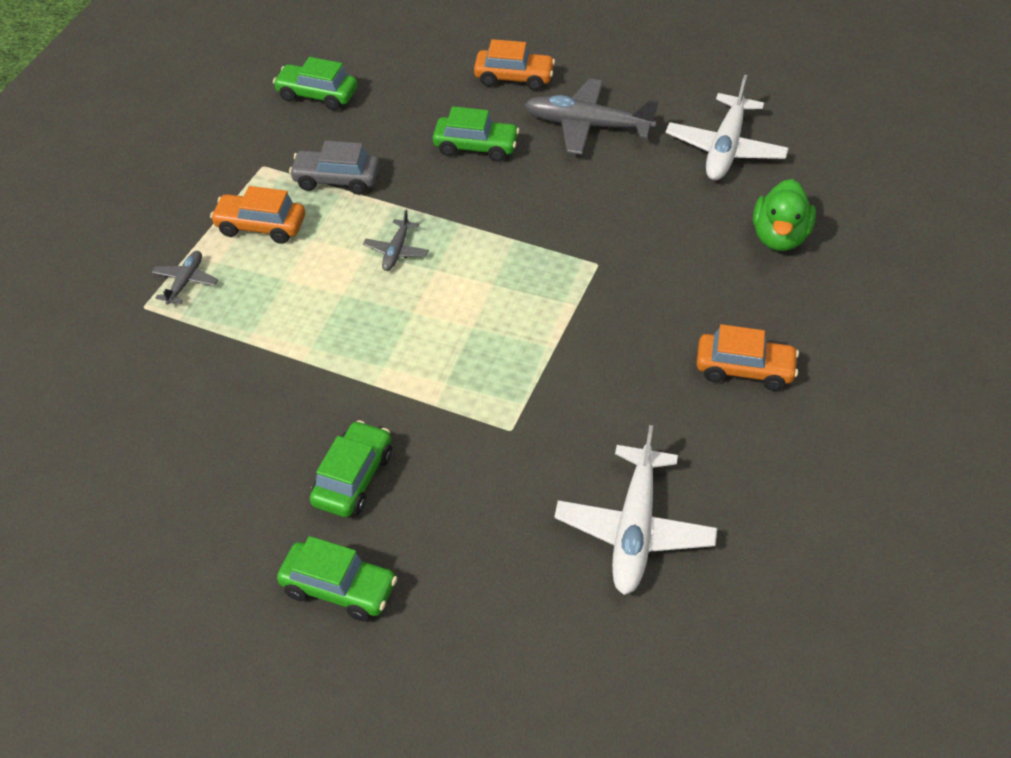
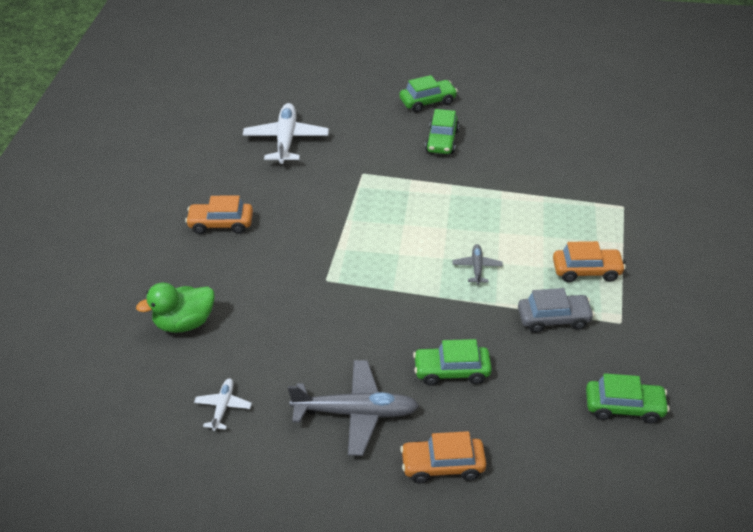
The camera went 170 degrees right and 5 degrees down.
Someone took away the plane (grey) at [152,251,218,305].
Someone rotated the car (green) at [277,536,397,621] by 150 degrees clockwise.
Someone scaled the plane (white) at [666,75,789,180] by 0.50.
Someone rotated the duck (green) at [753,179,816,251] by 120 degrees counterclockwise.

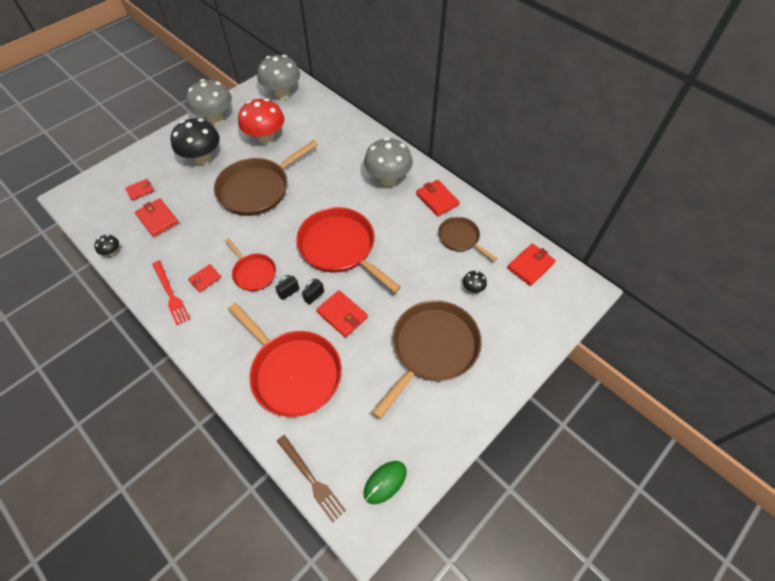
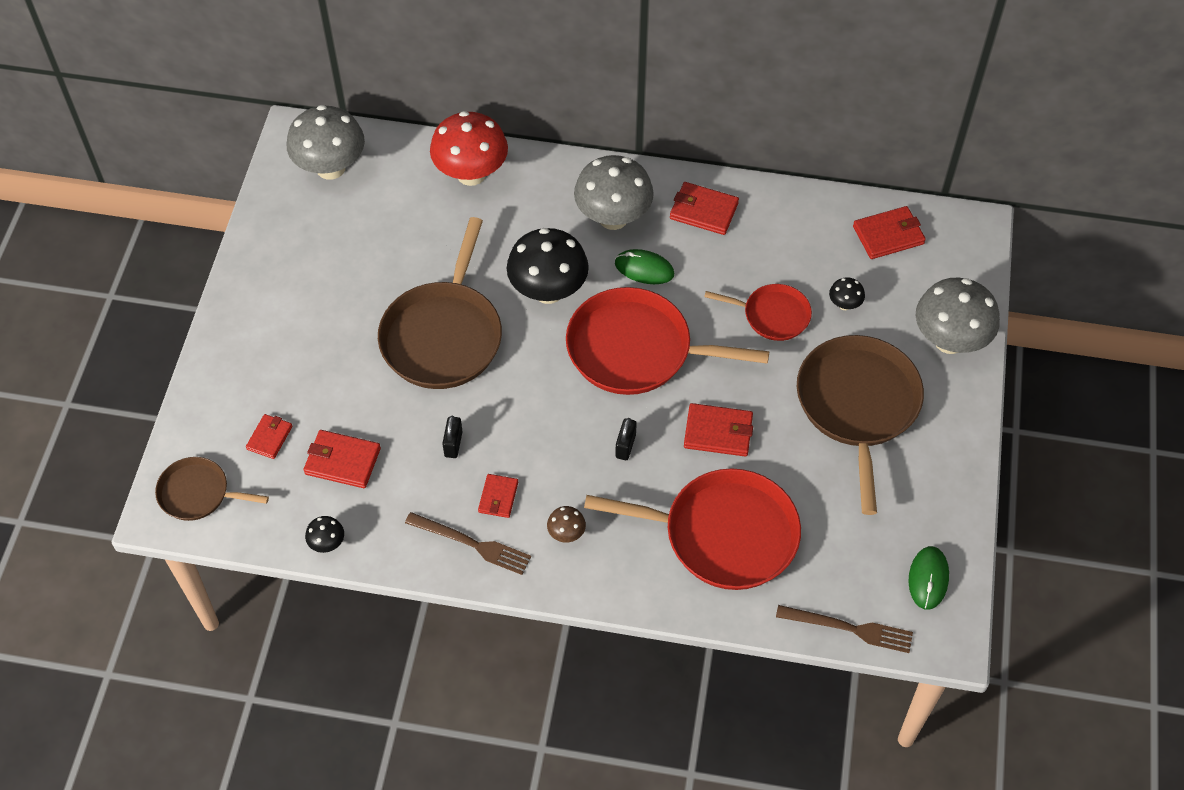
The camera went 35 degrees left and 0 degrees up.
Someone repainted the fork (red) at [152,261,190,325], which became the fork (brown) at [405,512,531,575].
Someone carried the mushroom (black) from [171,118,220,165] to [507,228,589,304].
Someone carried the mushroom (grey) from [186,79,232,125] to [916,277,1000,354].
Someone carried the pan (red) from [225,239,276,291] to [704,284,812,341].
Someone carried the mushroom (red) from [238,98,285,145] to [430,111,508,186].
Someone carried the padlock (black) from [302,278,324,305] to [442,416,463,458].
Someone carried the pan (brown) from [438,217,497,261] to [155,457,269,521].
Someone rotated the wallet (red) at [507,243,556,286] by 60 degrees clockwise.
Someone put down the mushroom (brown) at [547,506,586,542].
Someone put down the mouse (green) at [615,249,674,284].

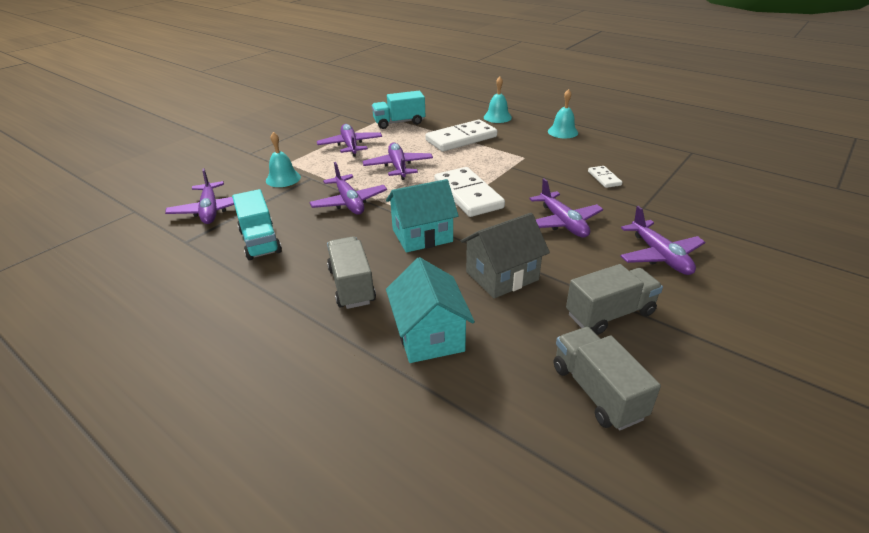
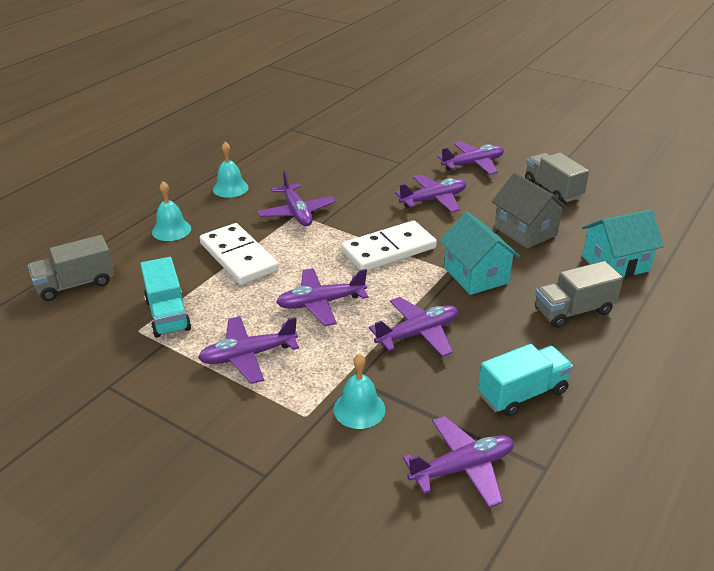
The camera went 95 degrees left and 0 degrees up.
Someone carried the truck (grey) from [554,327,661,430] to [28,235,114,301].
Someone took away the domino (white) at [588,166,622,188].
Someone put down the plane (purple) at [258,170,336,226].

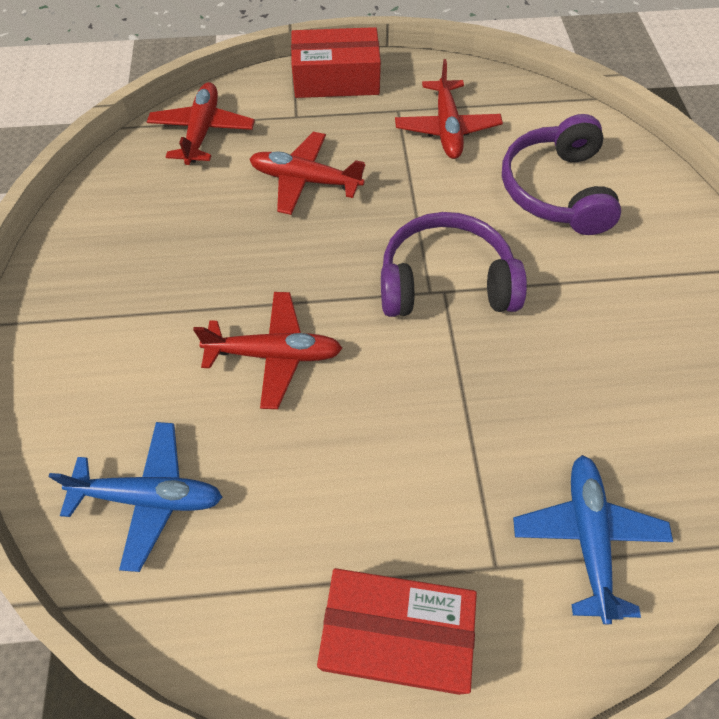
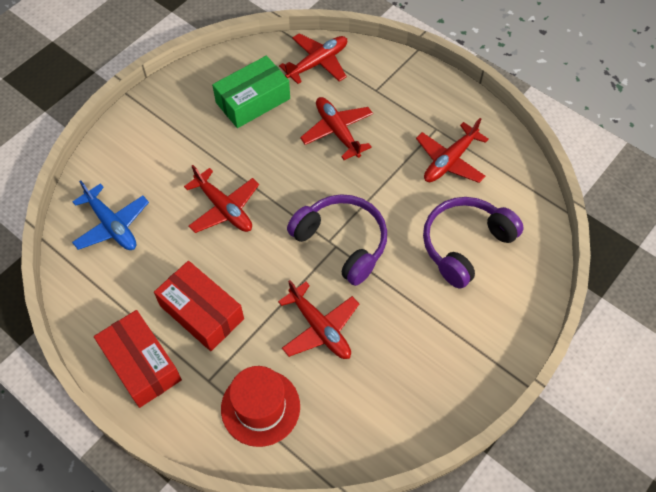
The camera went 45 degrees right and 0 degrees up.
Someone carried the box (red) from [291,27,381,98] to [154,261,244,351].
Someone swapped the plane (blue) at [513,455,673,624] for the hat (red) at [221,366,300,447].
Someone put down the box (green) at [212,56,290,128].
Someone put down the plane (red) at [278,280,359,359].

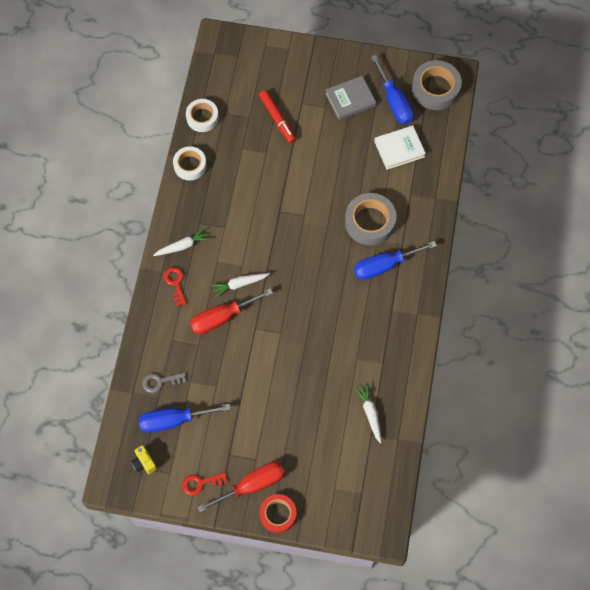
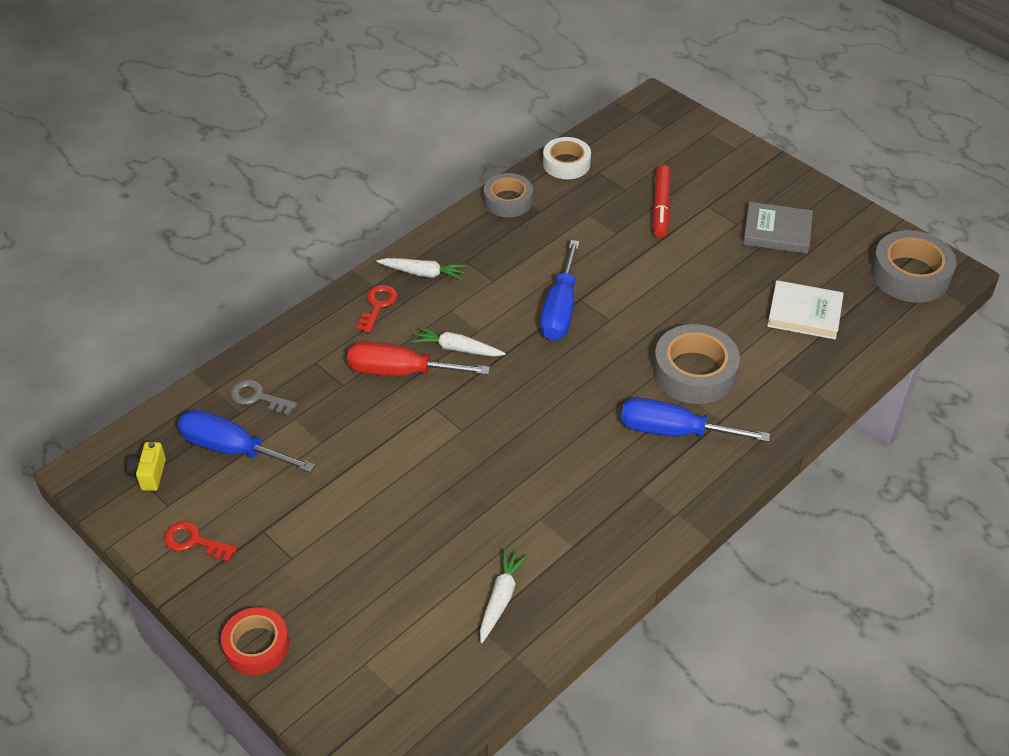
The camera went 35 degrees right and 20 degrees down.
Someone repainted the tape (white) at [173,146,207,180], which became the tape (grey) at [484,173,533,217].
Someone took away the screwdriver (red) at [197,462,285,513].
Someone carried the screwdriver (blue) from [371,55,414,124] to [540,240,580,340].

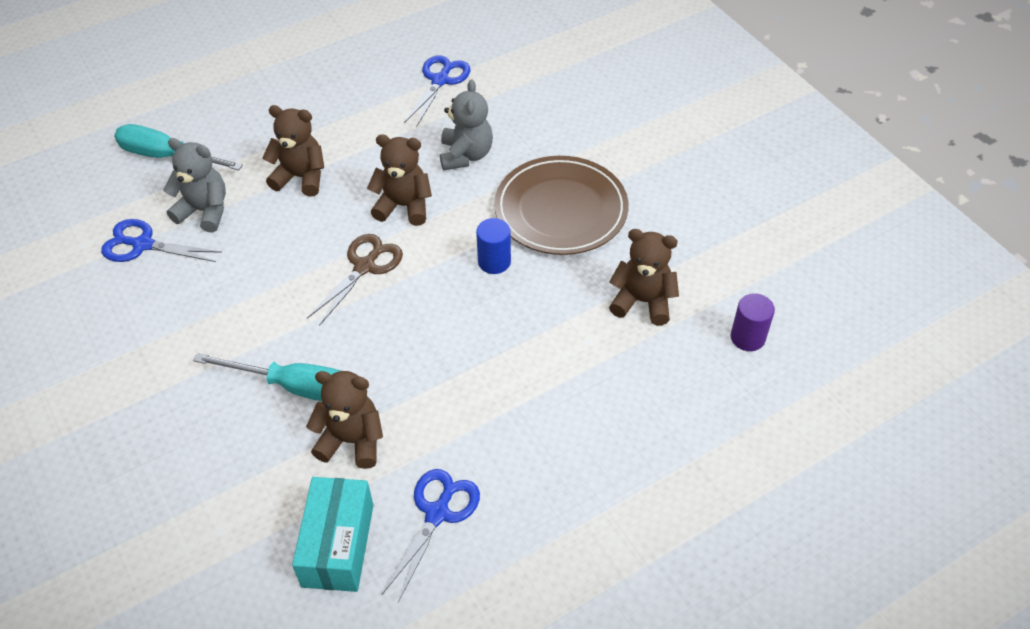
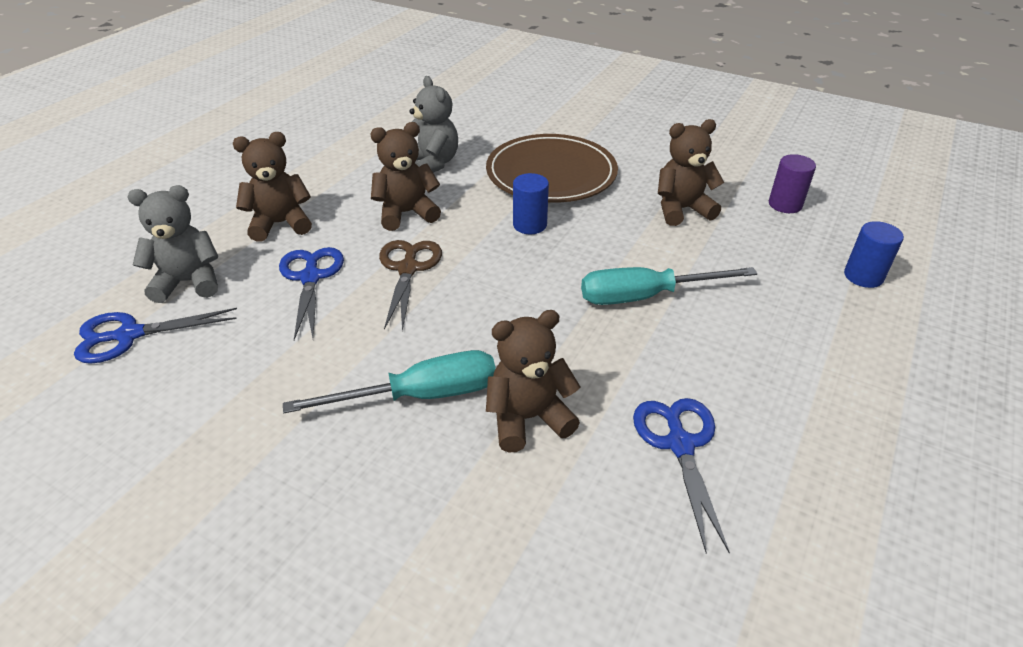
The camera went 30 degrees left and 10 degrees down.
Someone carried the screwdriver (turquoise) from [114,124,243,171] to [581,267,757,305].
Someone took away the box (turquoise) at [292,477,374,592].
Someone carried the scissors (blue) from [404,55,470,127] to [279,247,344,340].
Someone put down the cylinder (blue) at [844,221,904,288].

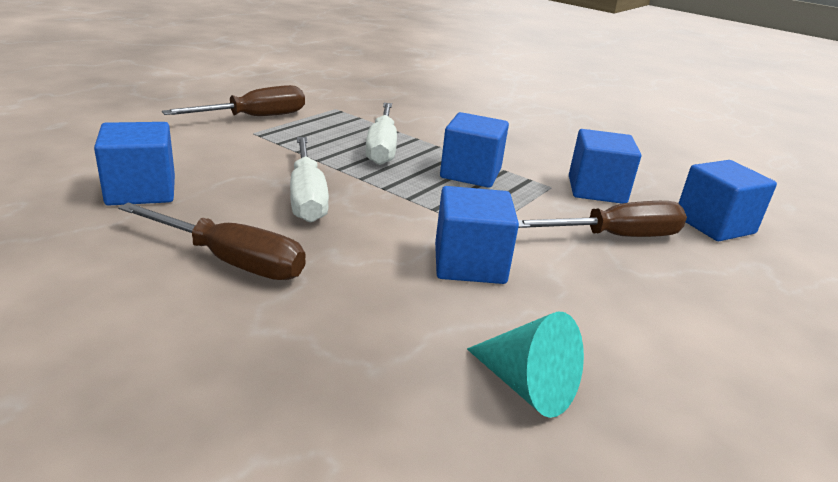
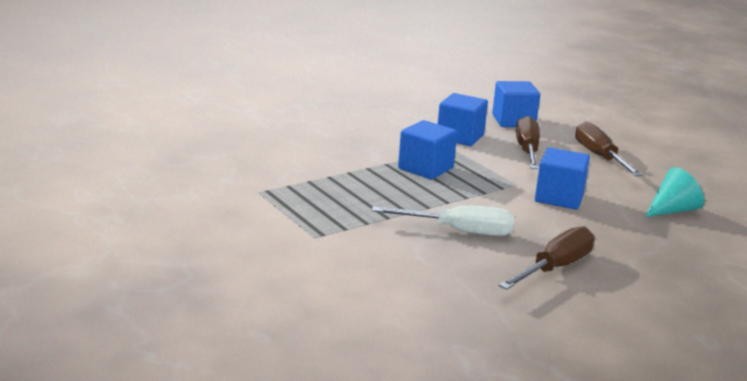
The camera went 70 degrees left and 5 degrees down.
Someone took away the cube (blue) at [94,122,175,206].
Someone carried the screwdriver (brown) from [162,85,305,116] to [575,121,643,176].
Someone took away the screwdriver (white) at [365,103,397,165].

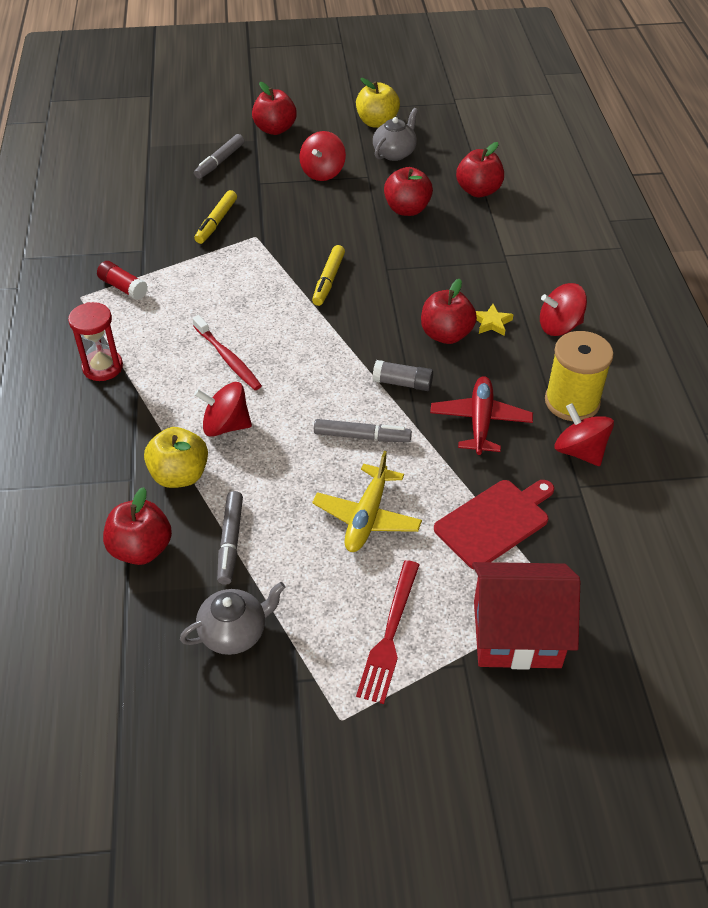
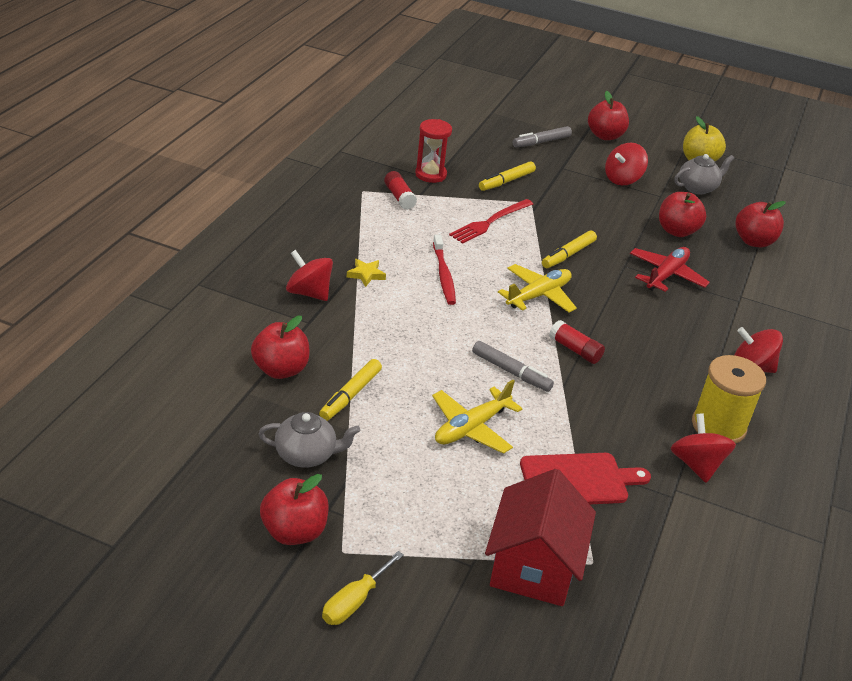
The camera went 25 degrees right and 10 degrees down.
Someone carried the hourglass (red) from [68,302,123,381] to [415,119,452,183].
Someone took away the apple (yellow) at [144,427,208,488].
Someone carried the spinning top (red) from [194,382,252,437] to [286,250,333,301].
Someone repainted the marker (grey) at [217,491,243,585], which became the marker (yellow) at [319,359,382,421].
Someone carried the fork (red) from [356,560,420,704] to [449,199,533,244].
Someone repainted the glue stick (grey) at [372,360,433,391], which became the glue stick (red) at [549,320,605,364].
Someone carried the apple (red) from [421,279,477,344] to [260,474,329,545].
Someone carried the plane (red) from [430,376,533,455] to [630,247,710,292].
Someone rotated the house (red) at [472,562,580,670] by 75 degrees clockwise.
Someone carried the star (yellow) from [476,304,514,336] to [347,259,386,287].
Someone put down the screwdriver (yellow) at [322,551,403,625].
Someone put down the plane (yellow) at [498,264,577,313].

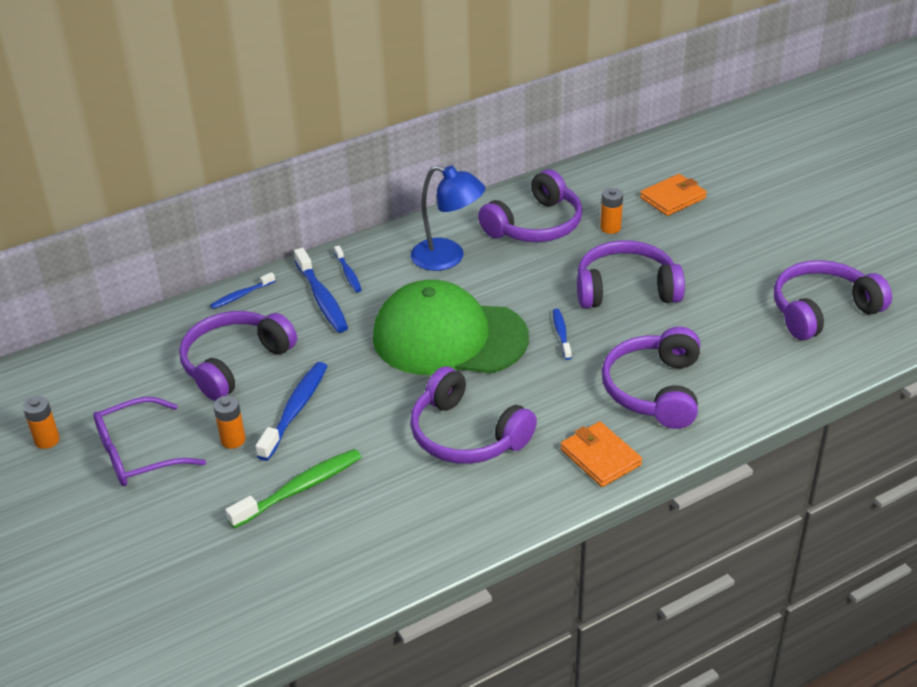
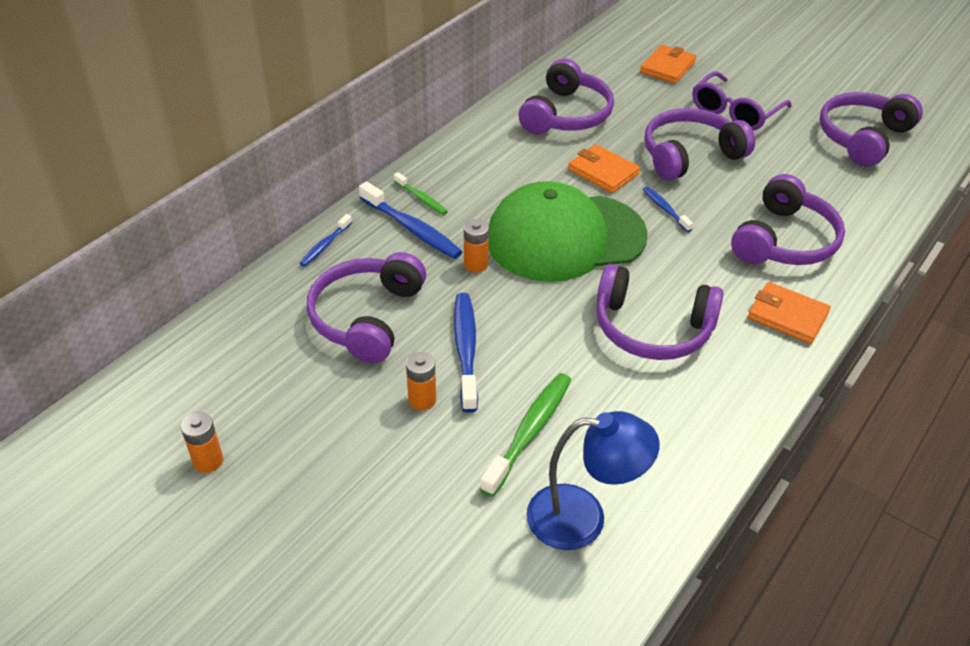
The camera went 25 degrees left and 5 degrees up.
Someone carried the glasses (purple) from [93,397,206,486] to [692,71,792,131].
Someone repainted the toothbrush (blue) at [334,246,362,292], which became the toothbrush (green) at [394,172,448,215].
Someone carried the lamp (blue) from [411,165,485,271] to [527,411,660,550].
Someone carried the battery (orange) from [600,188,623,234] to [464,219,489,273].
Someone rotated the headphones (purple) at [602,327,700,429] by 135 degrees counterclockwise.
Someone put down the wallet (orange) at [568,144,640,193].

